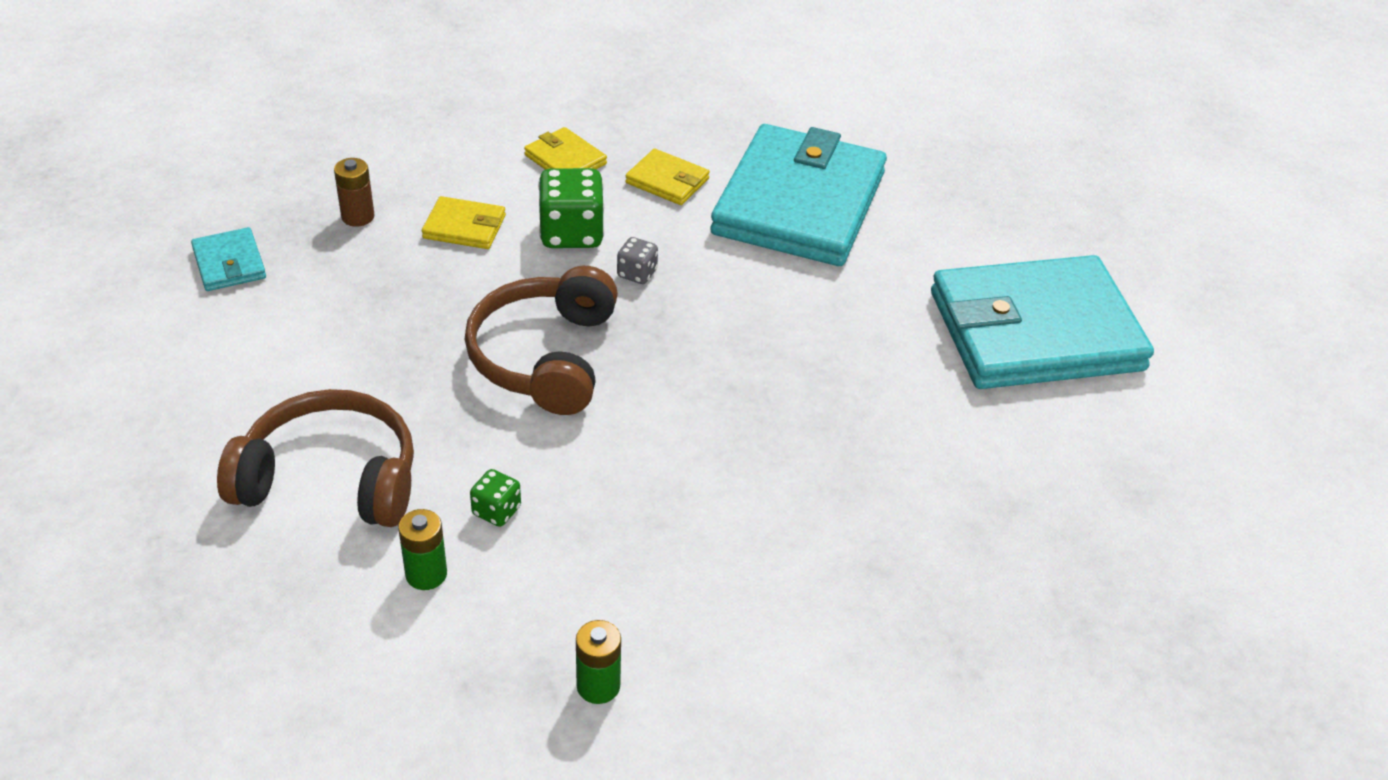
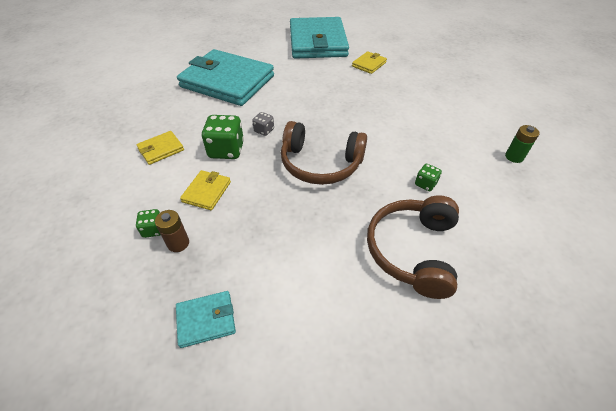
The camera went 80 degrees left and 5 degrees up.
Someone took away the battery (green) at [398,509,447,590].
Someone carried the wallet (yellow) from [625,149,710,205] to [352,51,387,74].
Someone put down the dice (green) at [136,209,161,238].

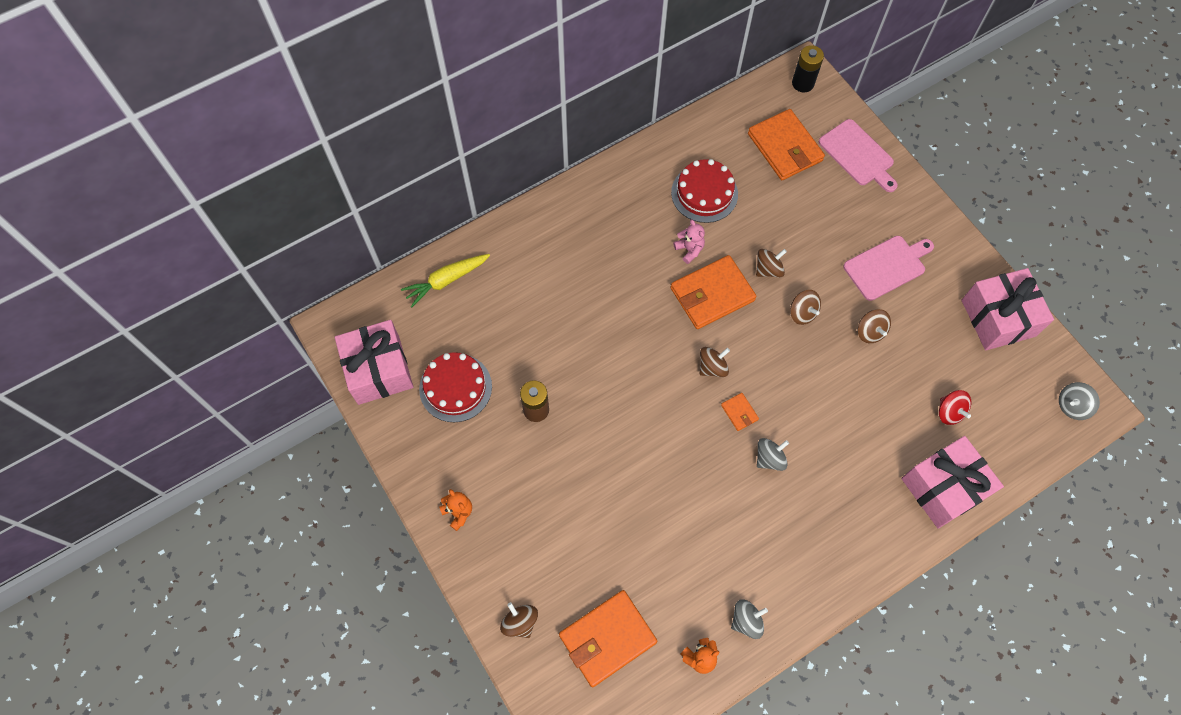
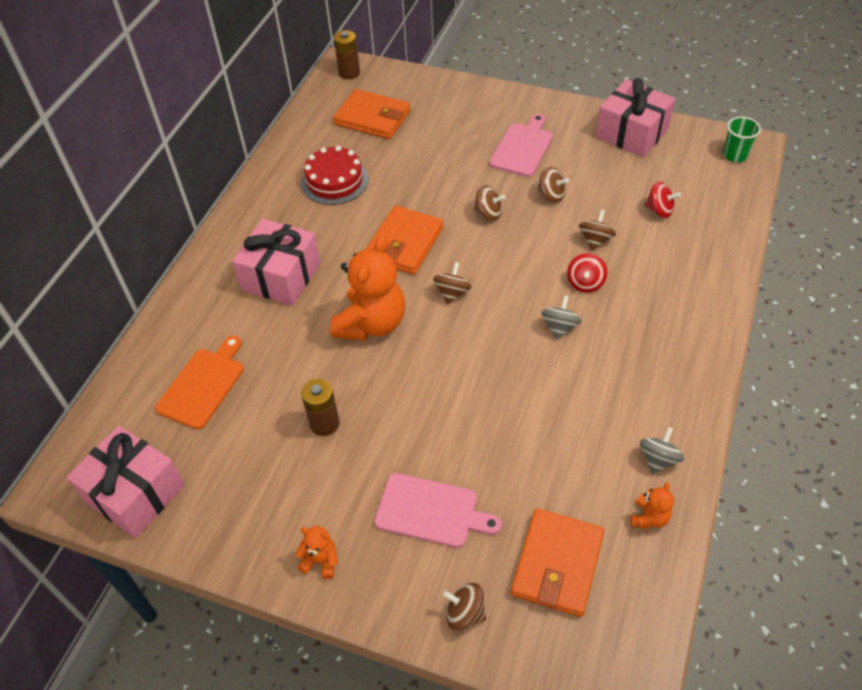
The camera went 35 degrees left and 15 degrees down.
Someone took away the carrot (yellow) at [401,254,490,307].
Someone took away the cake (red) at [419,352,492,422].
Someone took away the teddy bear (pink) at [673,220,705,264].
Someone took away the wallet (orange) at [721,393,759,431].
Someone carried the spinning top (brown) from [756,249,787,277] to [579,210,616,251].
Someone repainted the battery (black) at [792,45,824,92], which became the battery (brown) at [334,30,360,79].
Someone carried the cutting board (pink) from [819,119,898,192] to [374,473,502,548].
Someone carried the gift (pink) from [901,436,1004,529] to [232,219,320,306].
Someone swapped the spinning top (grey) at [1059,382,1100,420] for the cup (green) at [723,116,761,162].
Someone put down the cutting board (orange) at [155,336,244,429].
Someone put down the teddy bear (orange) at [330,235,405,341].
Someone put down the spinning top (red) at [567,253,607,292].

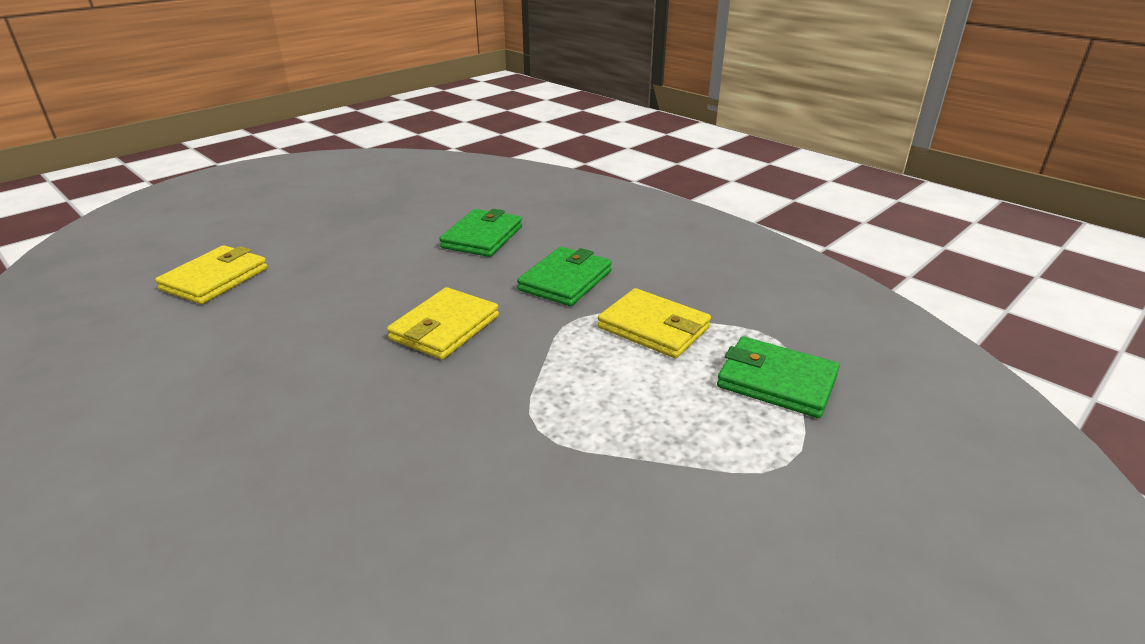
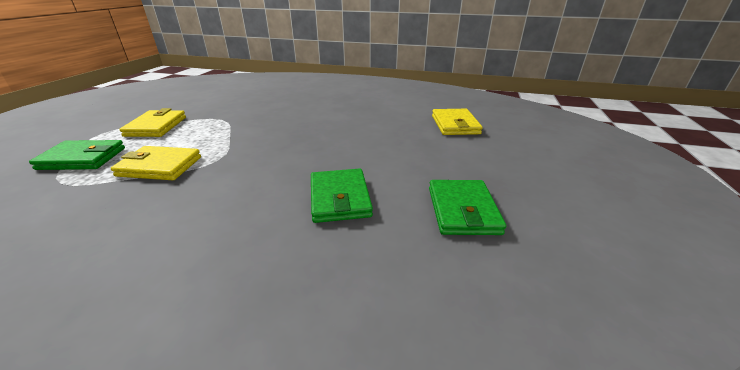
The camera went 150 degrees right and 0 degrees up.
Someone carried the wallet (yellow) from [387,287,499,359] to [119,108,186,137].
Someone carried the wallet (green) from [517,247,612,306] to [429,180,506,235].

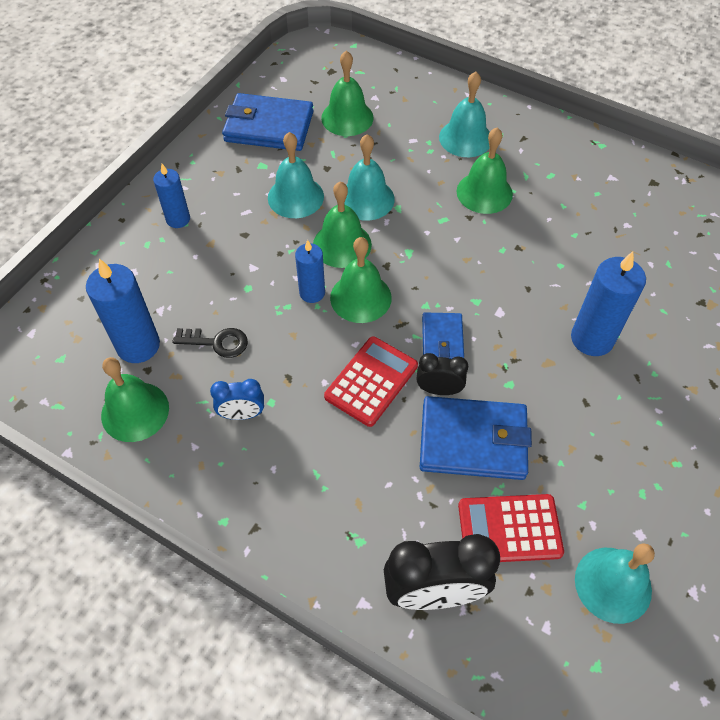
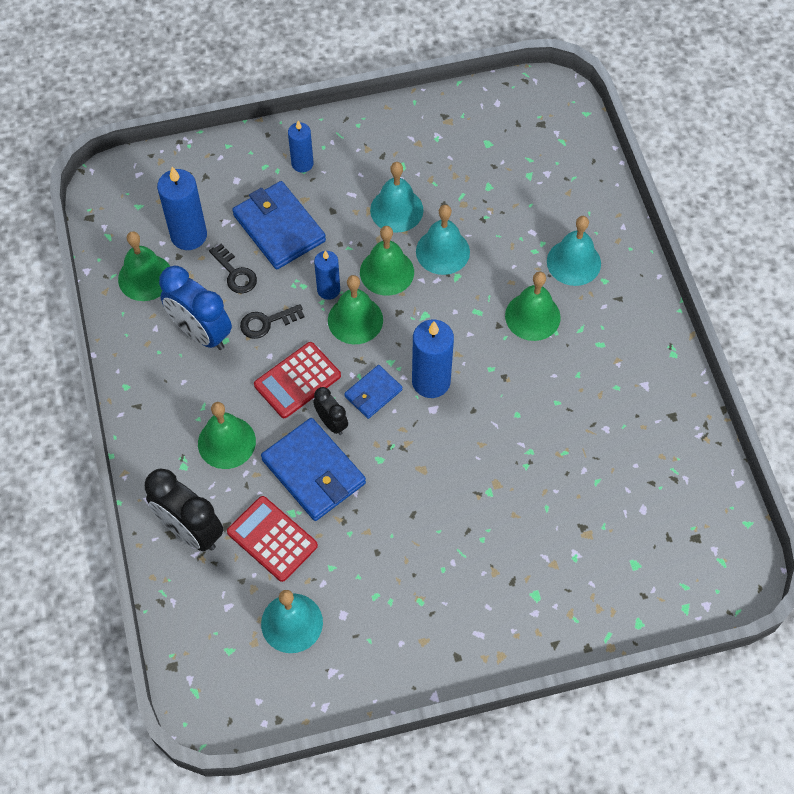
The camera went 45 degrees right and 5 degrees up.
Someone scaled the clock (blue) at [210,379,264,420] by 1.85.
Someone carried the wallet (blue) from [222,93,314,151] to [232,181,326,269].
Someone carried the bell (green) from [321,50,374,136] to [198,402,256,469].
Someone rotated the calculator (red) at [324,336,418,427] by 150 degrees clockwise.
Someone carried the candle (blue) from [571,251,646,356] to [412,320,454,398].
Someone put down the key (black) at [240,304,305,339].

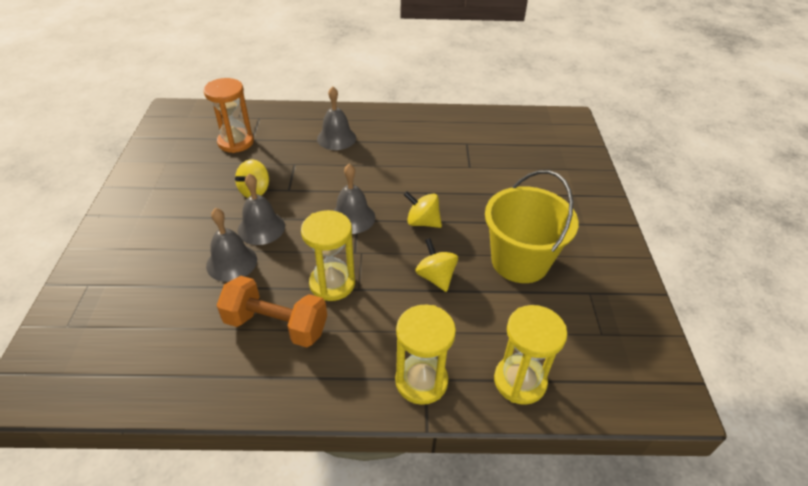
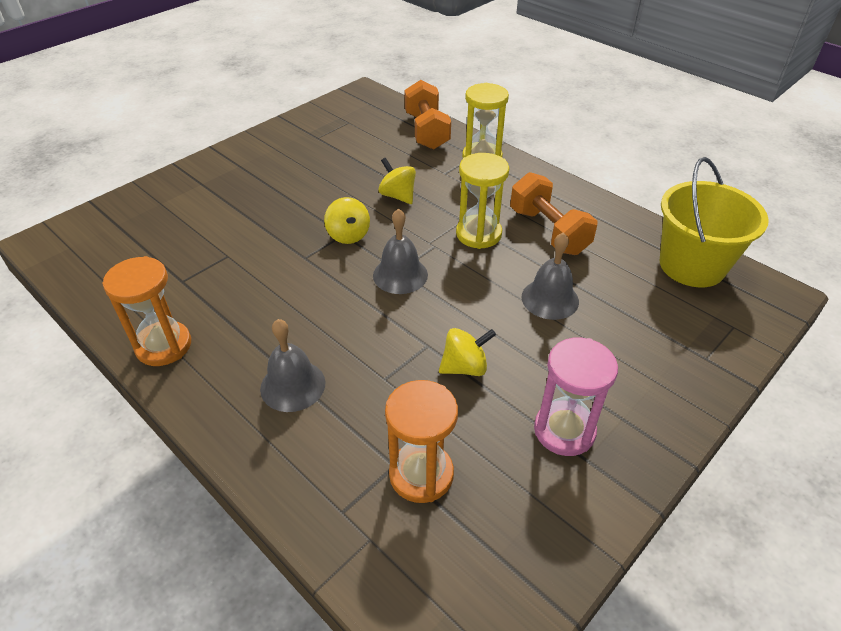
The camera went 135 degrees left and 0 degrees up.
Someone took away the bell (grey) at [238,174,285,245].
Someone rotated the spinning top (yellow) at [415,238,458,292] by 120 degrees clockwise.
Someone carried the bucket (yellow) from [485,170,579,283] to [660,157,769,287].
Someone swapped the hourglass (yellow) at [494,305,567,405] for the dumbbell (orange) at [404,80,451,150].
Someone put down the hourglass (orange) at [102,256,191,366].
Someone put down the hourglass (pink) at [534,338,618,456].

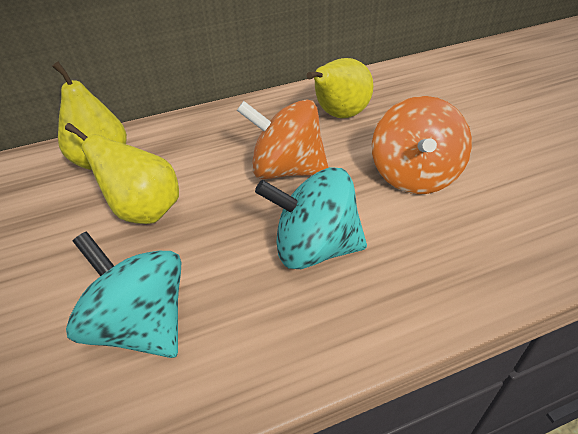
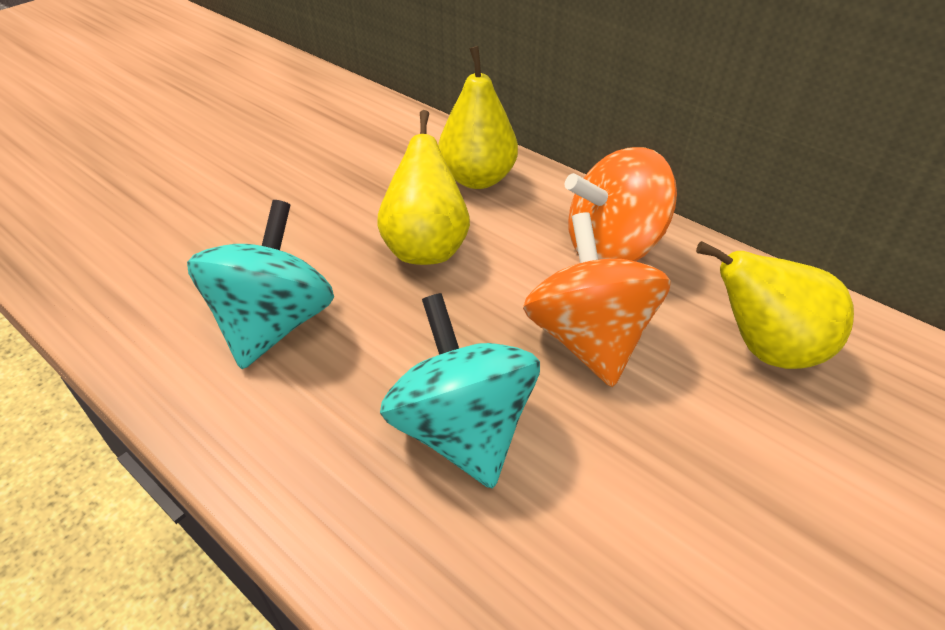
The camera went 60 degrees right and 0 degrees up.
Someone carried the spinning top (orange) from [372,96,472,194] to [565,147,677,261].

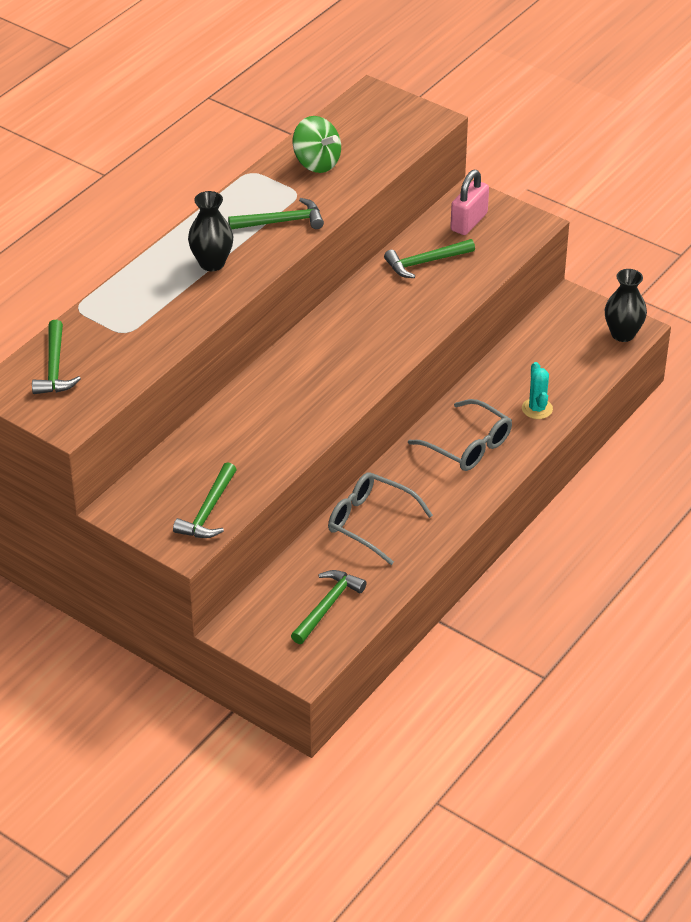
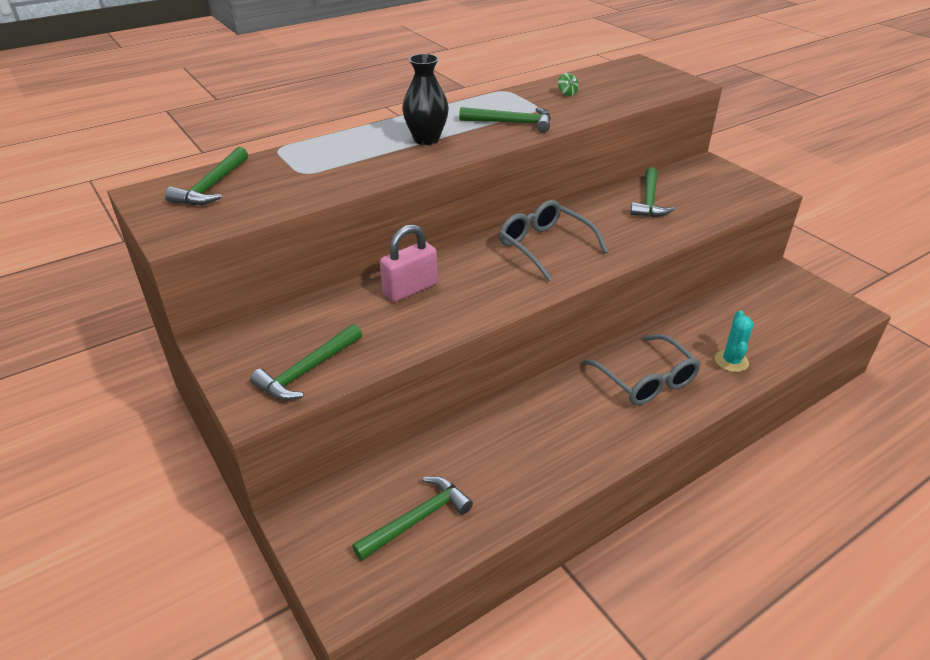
The camera went 20 degrees right and 5 degrees down.
Someone scaled the spinning top (green) at [293,116,341,173] by 0.43.
Someone carried the glasses (grey) from [328,472,433,565] to [499,200,608,281].
Someone rotated the hammer (green) at [384,239,475,278] by 75 degrees counterclockwise.
Someone carried the padlock (pink) from [450,170,489,235] to [380,224,438,302].
Someone took away the vase (black) at [605,269,647,342].

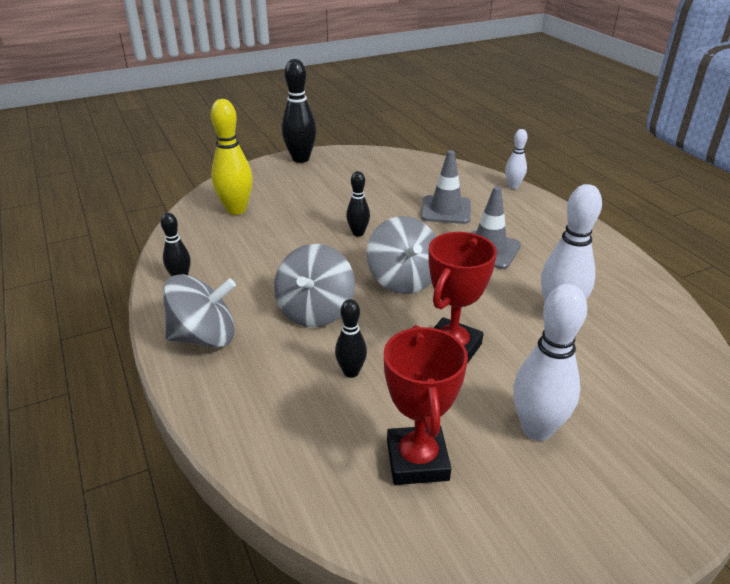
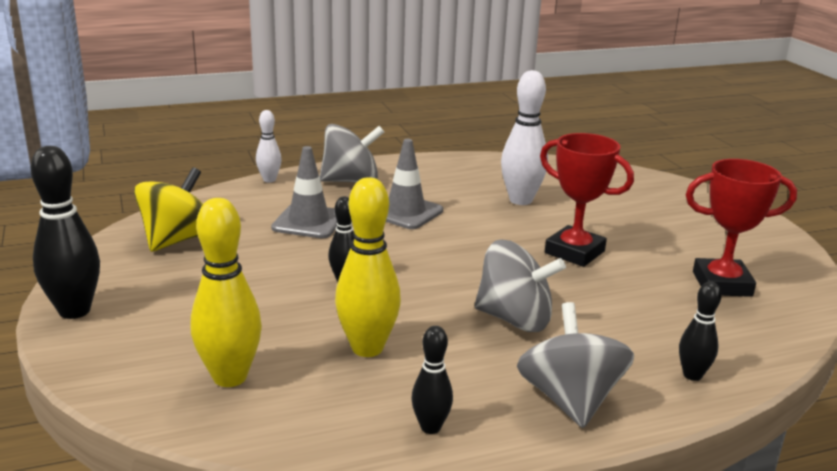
The camera went 85 degrees left and 10 degrees down.
Someone carried the bowling pin (black) from [335,299,367,378] to [679,281,722,381].
Someone carried the spinning top (grey) from [367,216,436,294] to [320,124,384,183].
Someone took away the bowling pin (white) at [513,284,587,441].
Someone put down the spinning top (yellow) at [134,167,203,252].
Someone put down the bowling pin (yellow) at [335,177,401,357].

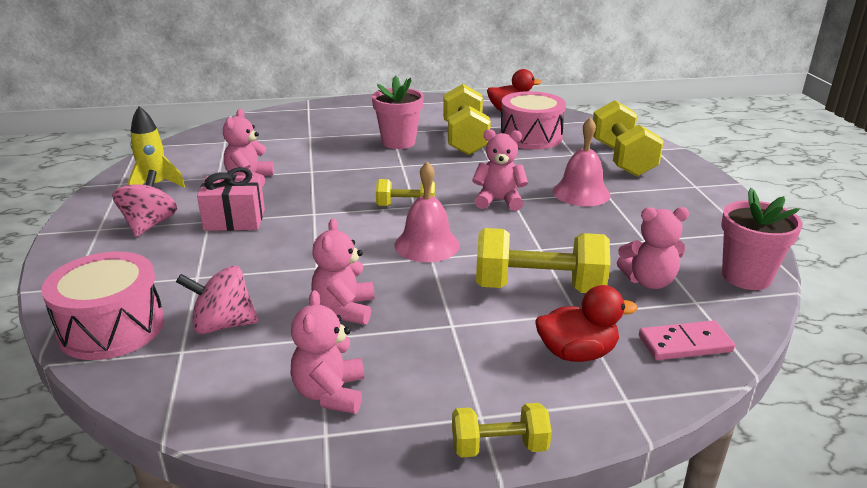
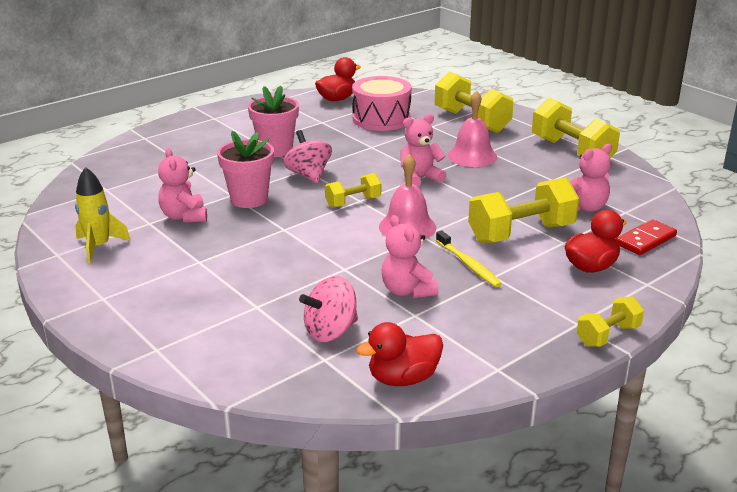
The camera went 30 degrees left and 0 degrees up.
Someone took away the drum (pink) at [41,252,164,360].
Someone carried the spinning top (pink) from [112,170,177,237] to [283,130,332,183].
Someone took away the gift (pink) at [197,167,265,231].
Someone took away the teddy bear (pink) at [291,290,364,414].
Someone carried the dumbbell (yellow) from [443,84,491,155] to [532,98,620,158].
Someone repainted the domino (pink) at [639,320,735,360], which became the domino (red) at [616,219,677,255].
Someone carried the flower pot (pink) from [721,188,802,290] to [217,131,274,208].
Someone put down the duck (red) at [357,322,443,386].
Someone put down the toothbrush (yellow) at [436,230,502,287].

